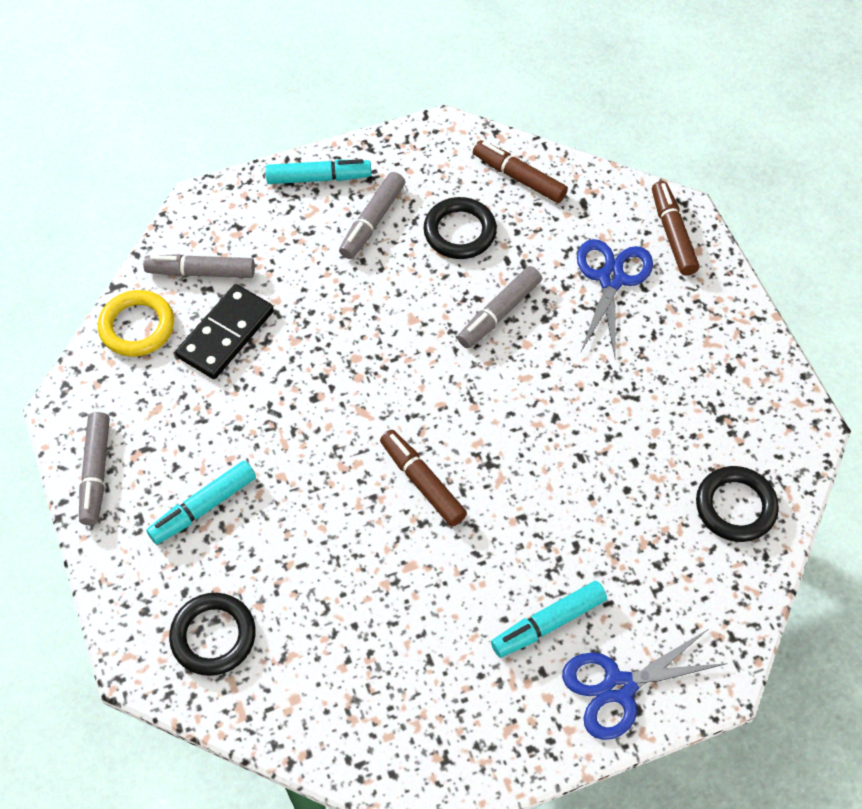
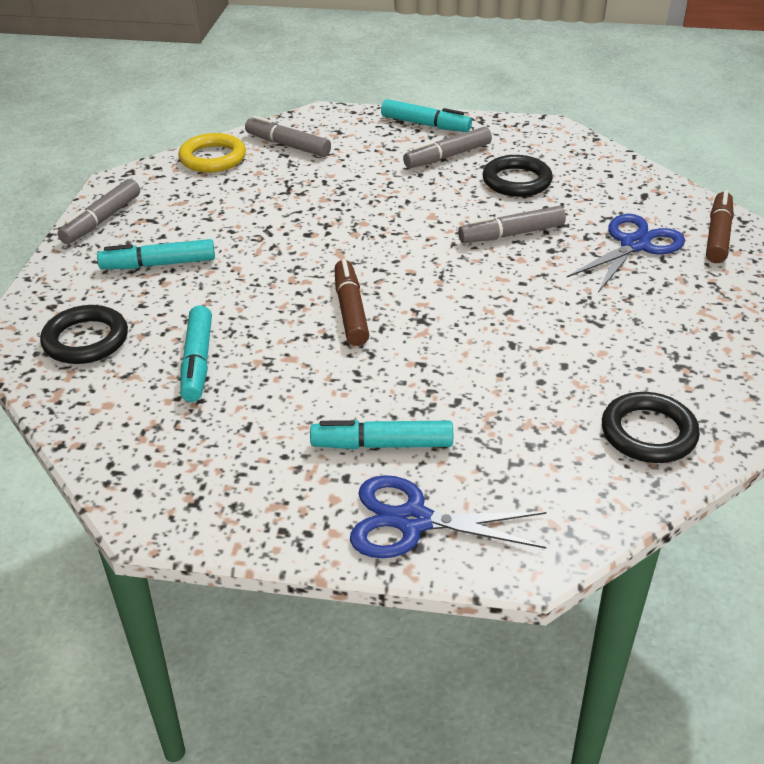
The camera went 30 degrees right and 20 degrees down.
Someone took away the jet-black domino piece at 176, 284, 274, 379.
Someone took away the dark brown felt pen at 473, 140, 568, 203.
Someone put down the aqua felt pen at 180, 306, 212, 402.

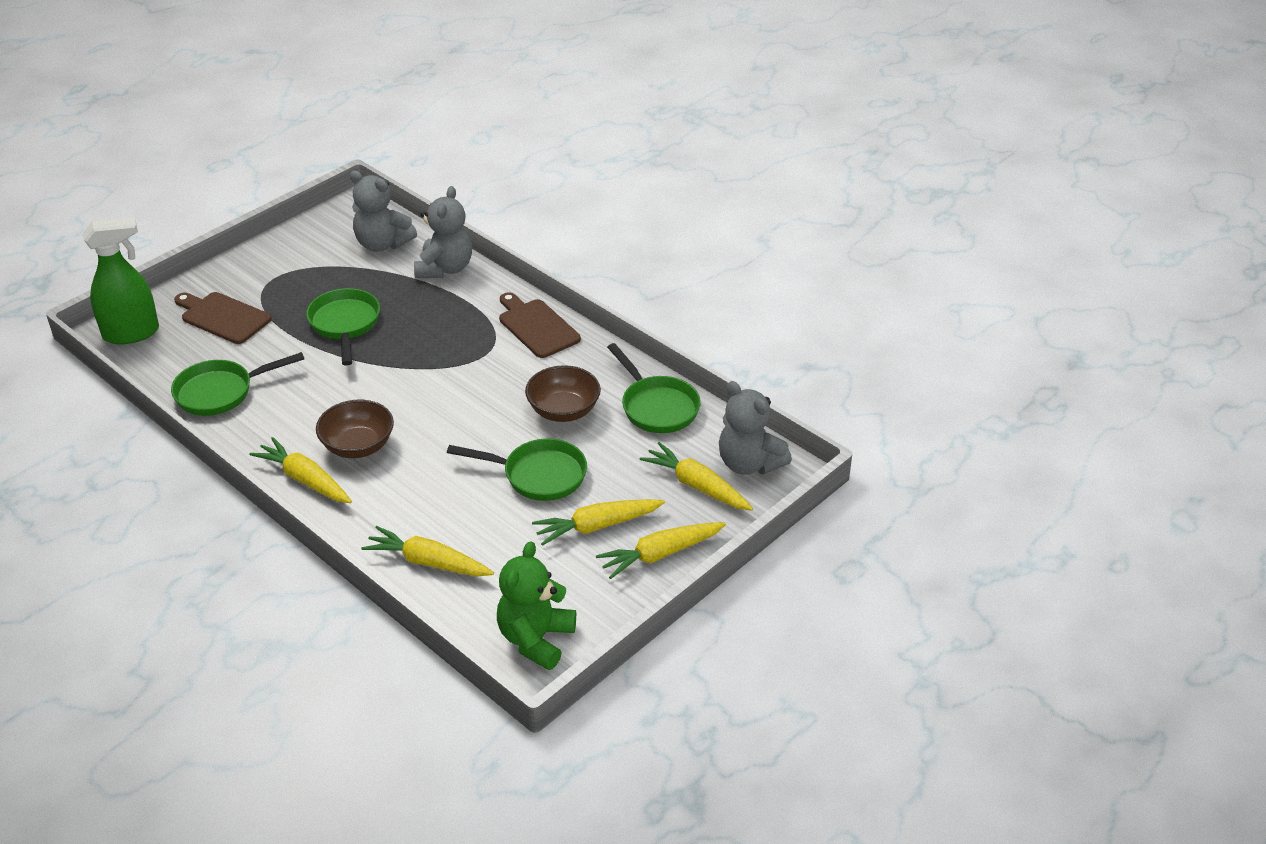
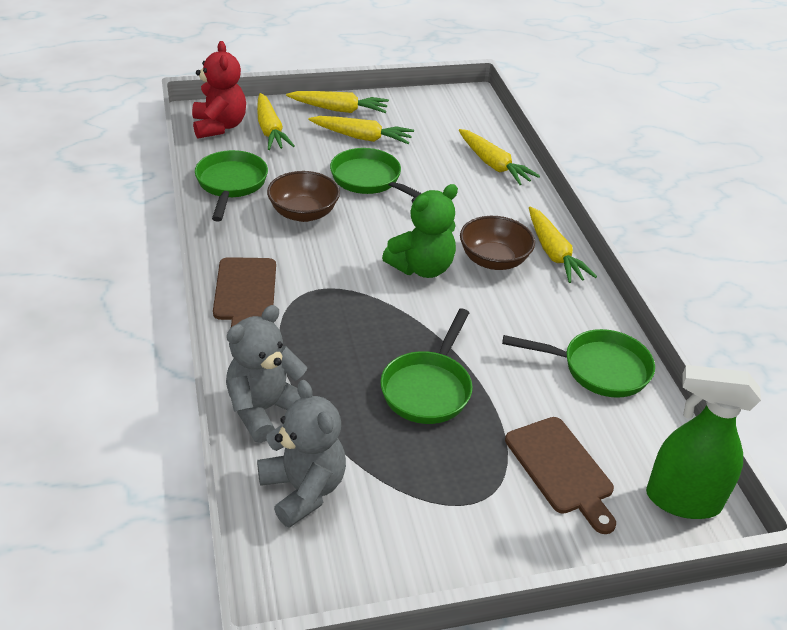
The camera went 150 degrees left and 0 degrees up.
Someone carried the emerald teddy from 497, 541, 576, 670 to 382, 184, 458, 278.
Someone repainted the ash-grey teddy at 719, 381, 792, 475, which became the scarlet teddy at 192, 41, 246, 138.

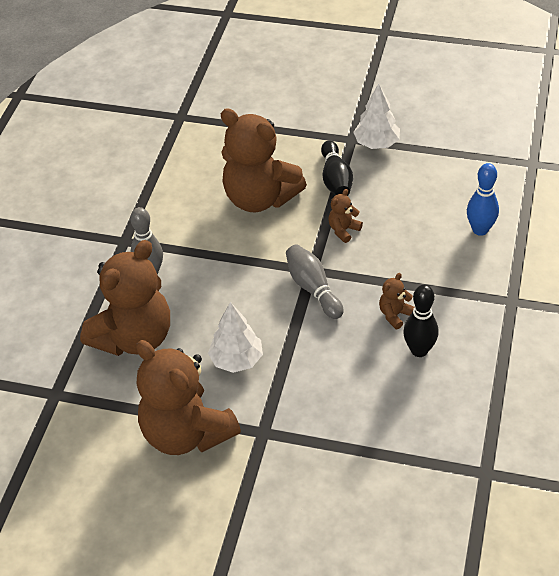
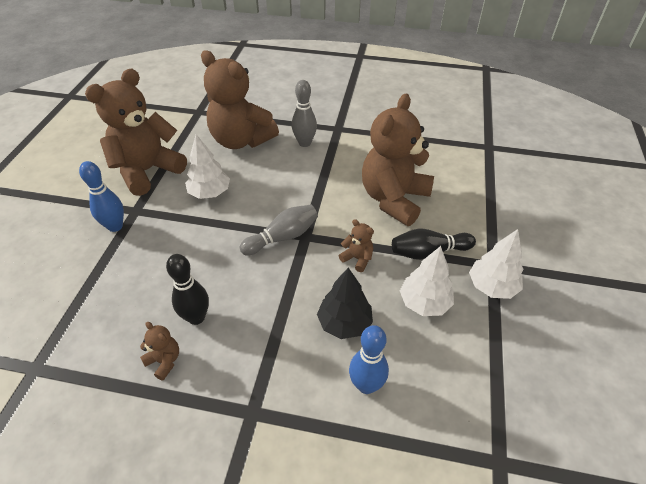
The camera went 85 degrees right and 0 degrees up.
Someone carried the dark brown teddy from 379, 273, 414, 329 to 140, 322, 179, 381.
Someone put down the cobalt bowling pin at 79, 161, 124, 232.
Someone put down the jet-black toy tree at 317, 268, 373, 339.
Someone put down the white toy tree at 400, 246, 454, 316.

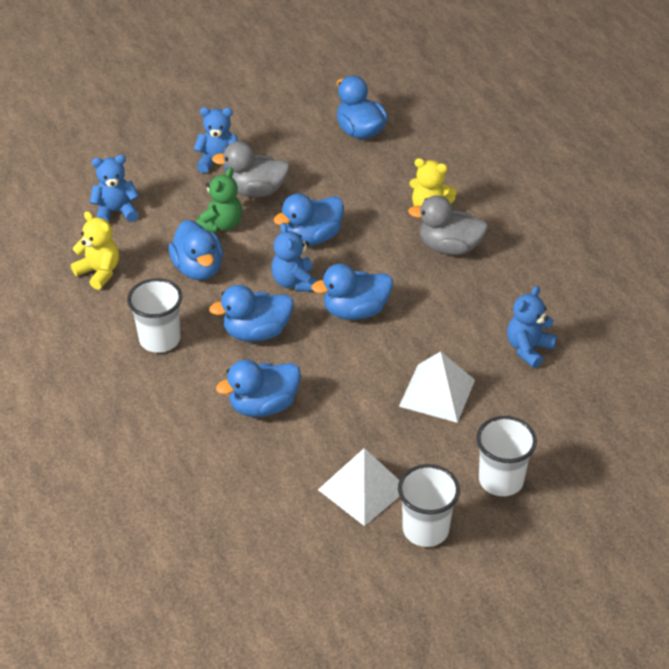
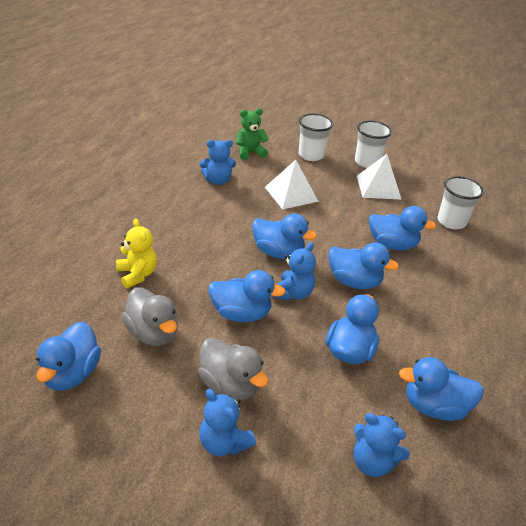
The camera went 140 degrees left and 5 degrees down.
Someone swapped the bright yellow teddy at 71, 211, 119, 290 for the cobalt rubber duck at 399, 357, 484, 421.
Someone carried the white cup from 127, 278, 182, 353 to 438, 176, 484, 229.
Someone carried the emerald teddy from 196, 167, 242, 233 to 236, 108, 269, 160.
Someone carried the ash-grey rubber duck from 408, 195, 488, 255 to 122, 287, 178, 346.

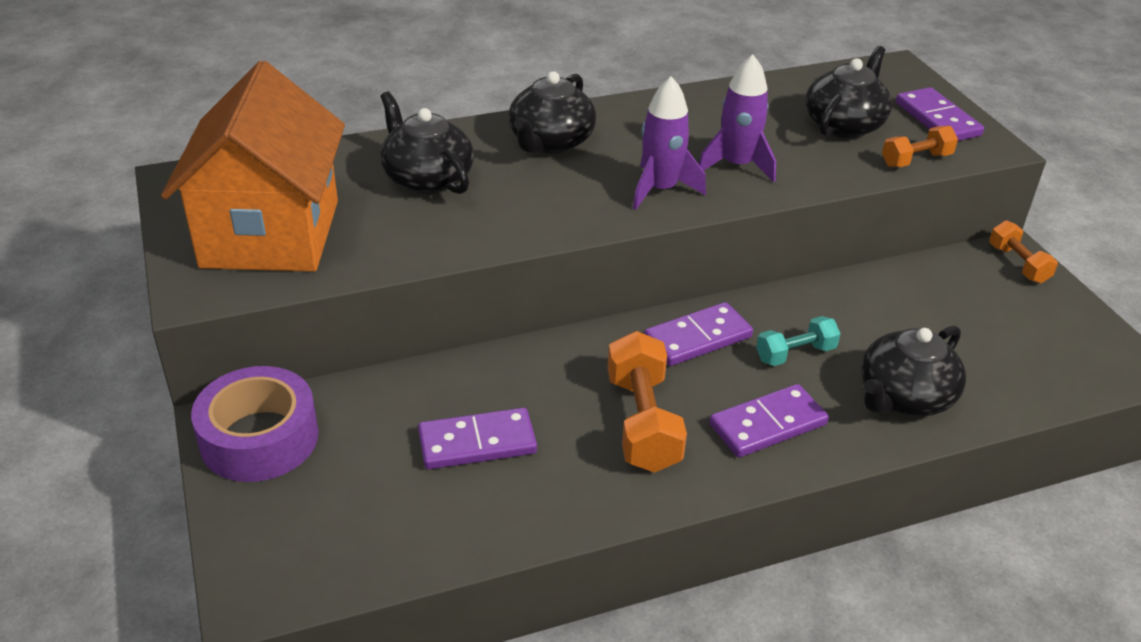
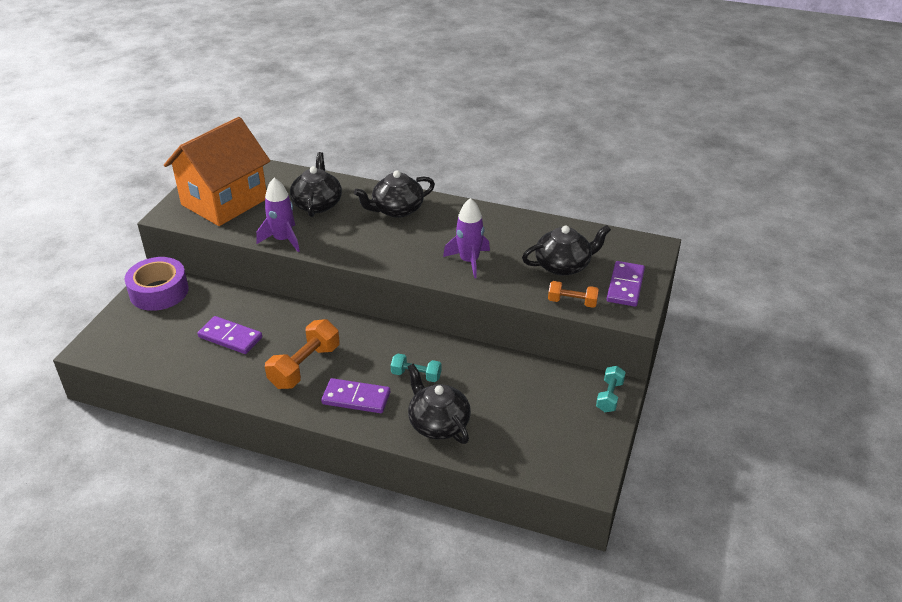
The camera went 40 degrees right and 0 degrees up.
Someone carried the violet rocket from 633, 76, 706, 210 to 256, 178, 300, 252.
Someone took away the violet domino piece at 644, 302, 753, 366.
Someone rotated the jet-black tea pot at 861, 326, 966, 416 by 60 degrees clockwise.
Someone repainted the orange dumbbell at 989, 220, 1058, 284, which became the aqua dumbbell at 596, 366, 626, 412.

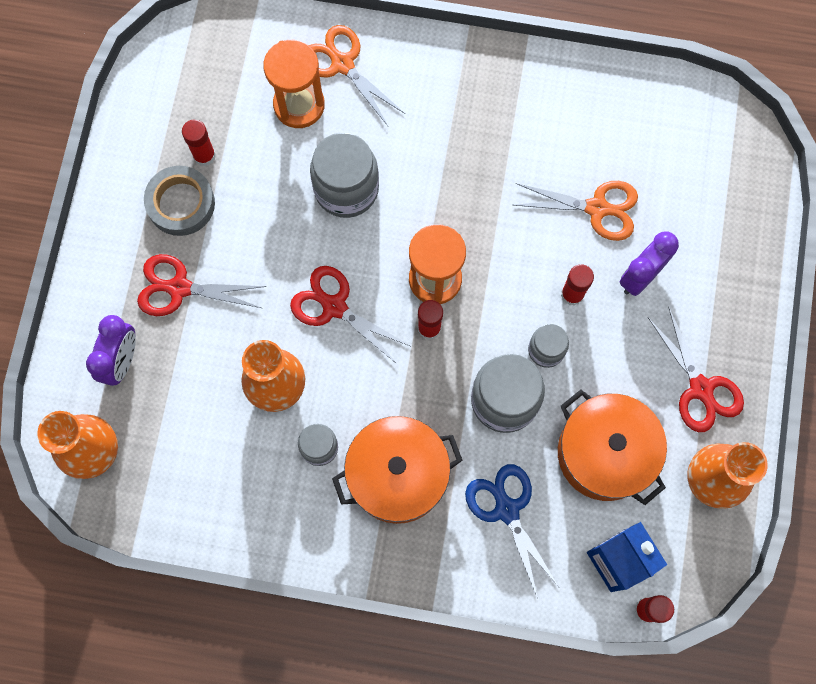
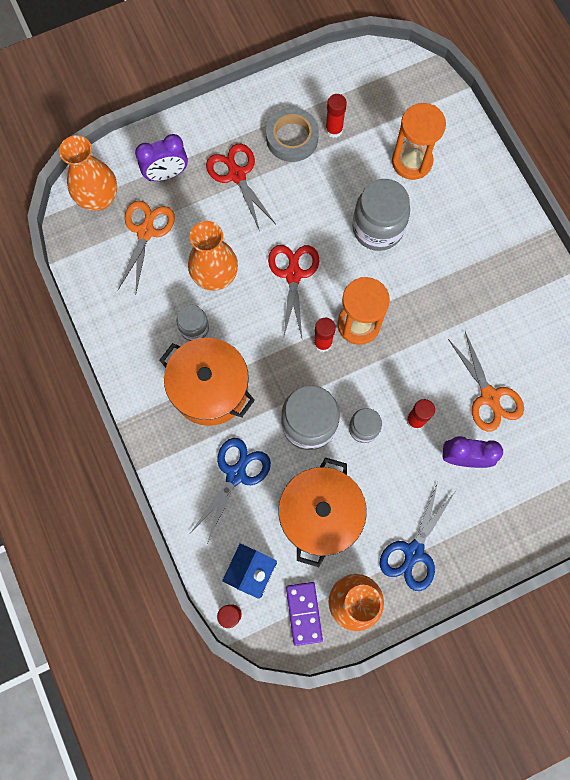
The camera went 55 degrees right and 0 degrees up.
Someone carried the orange shears from 309, 25, 405, 126 to 117, 201, 175, 292.
Someone repainted the scarlet shears at 648, 307, 744, 432, which became the cobalt shears at 380, 482, 456, 591.
Someone put down the violet domino piece at 286, 582, 323, 646.

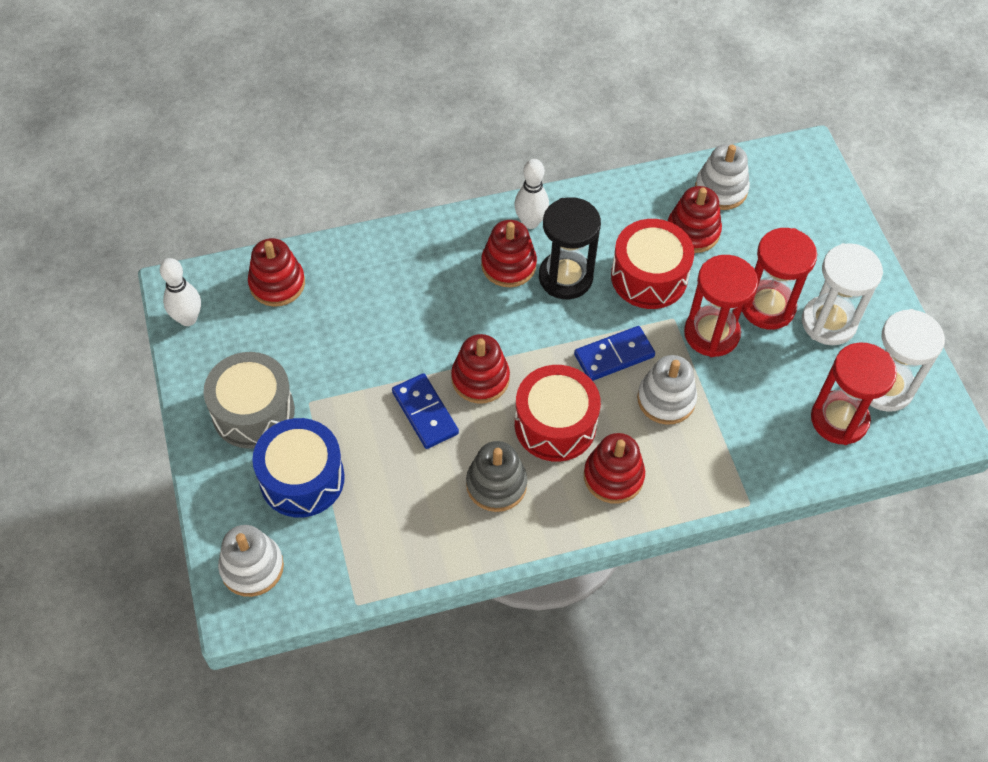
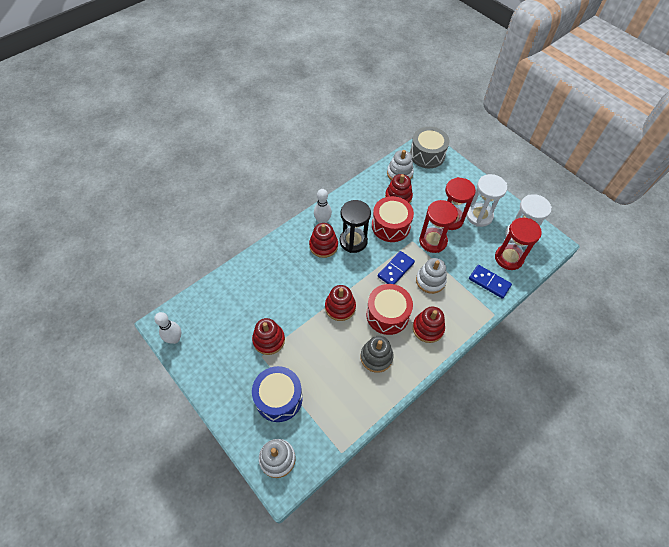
The camera went 25 degrees left and 0 degrees up.
Someone carried the ash-grey snare drum from 203, 352, 295, 449 to 410, 127, 449, 168.
Someone carried the scarlet stacking toy from 248, 238, 305, 307 to 252, 318, 285, 355.
Someone carried the cobalt domino piece from 392, 373, 459, 449 to 469, 265, 512, 299.

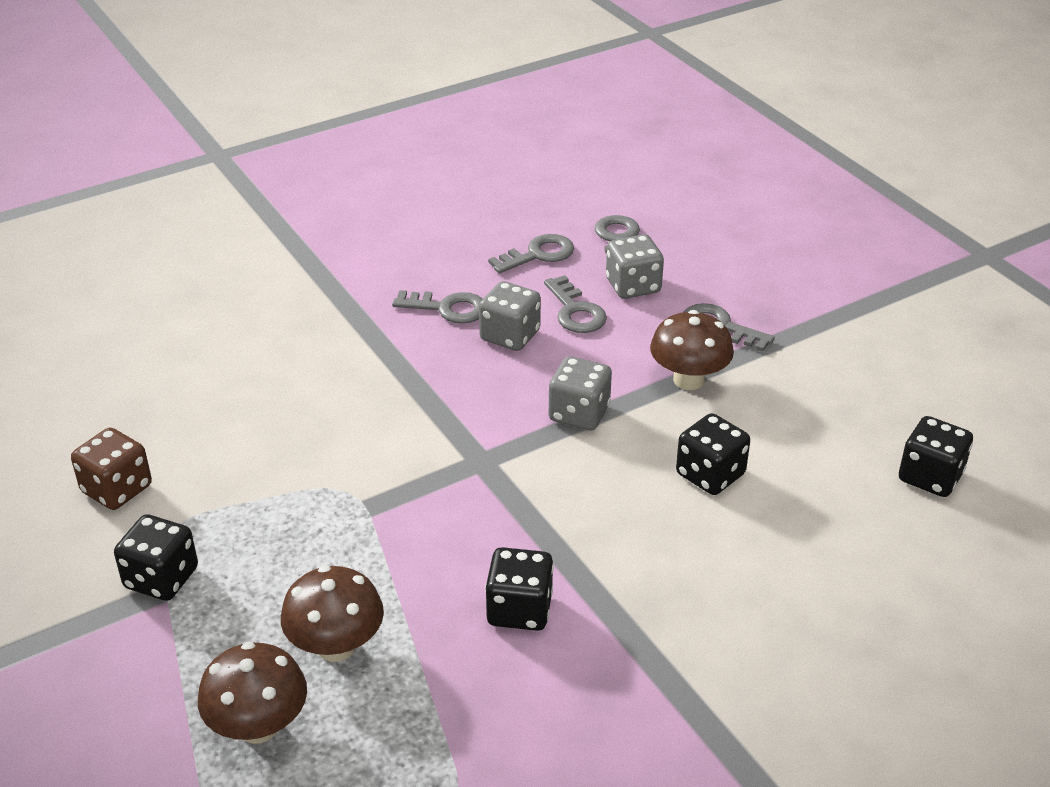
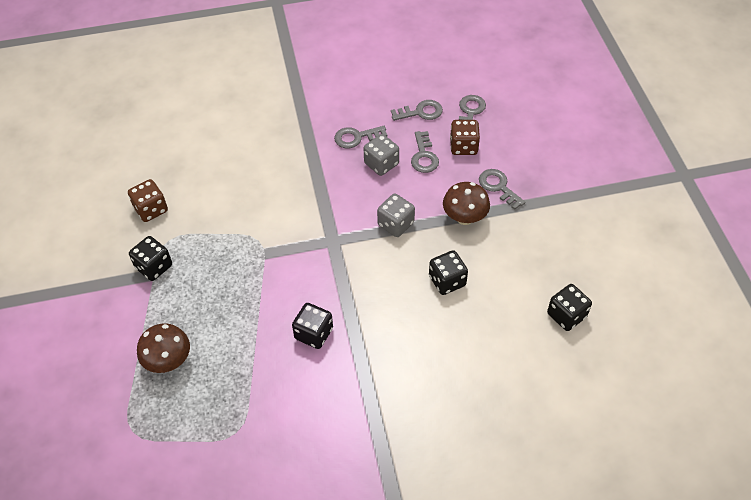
The camera went 20 degrees right and 15 degrees up.
Someone took away the dark brown toadstool at 281, 566, 384, 662.
Someone rotated the ash-grey door key at 392, 290, 483, 323 by 135 degrees clockwise.
Someone repainted the ash-grey die at 606, 234, 664, 299, which became the dark brown die at 450, 120, 480, 155.

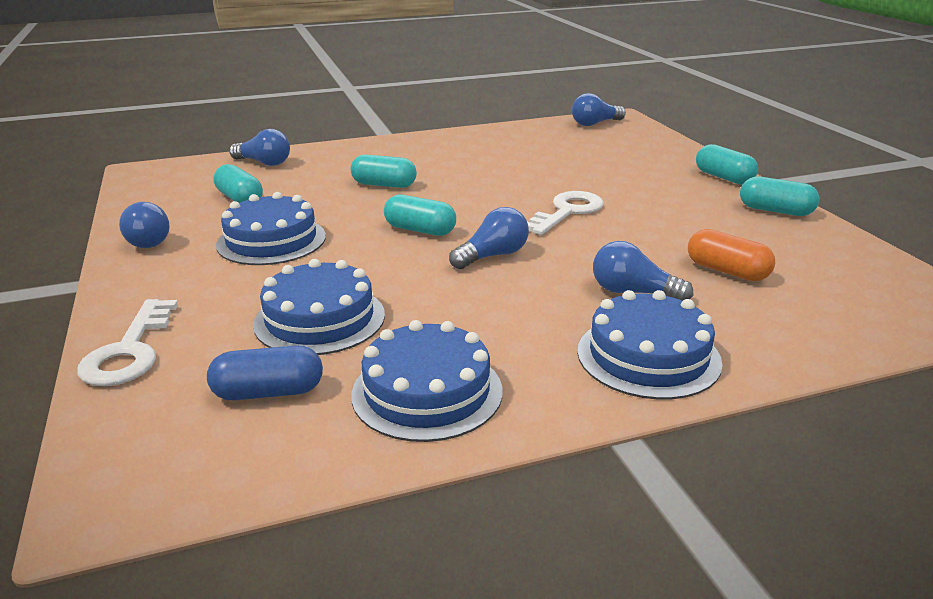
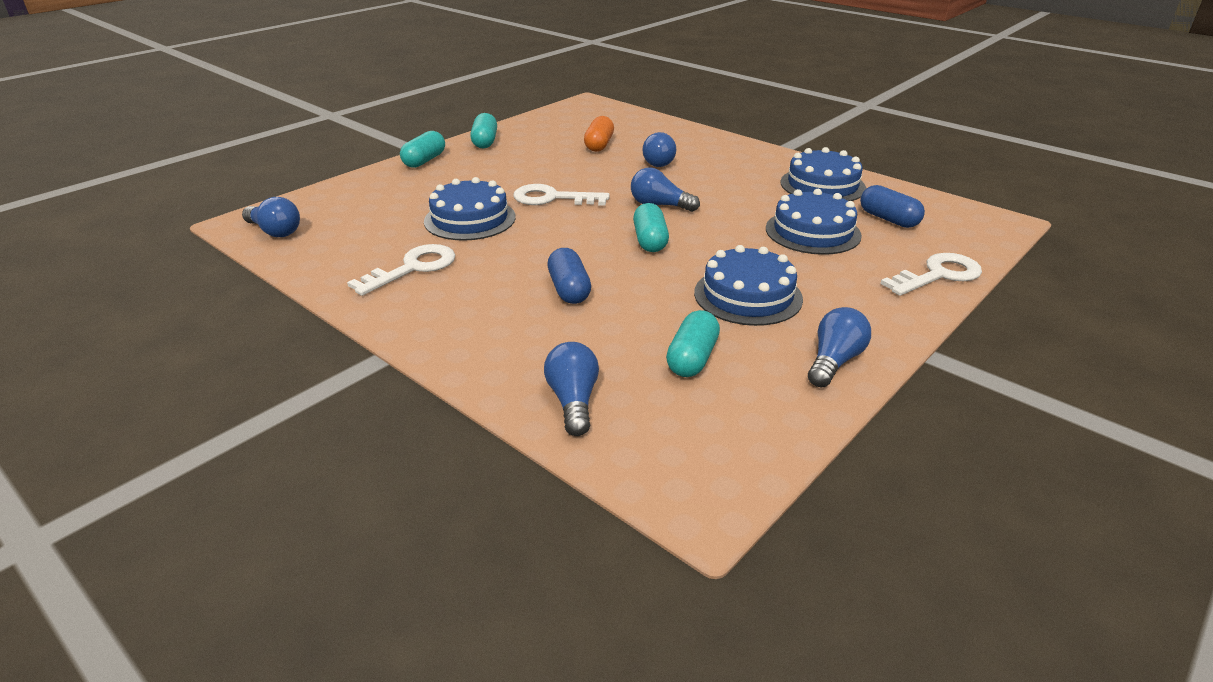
The camera went 120 degrees left and 5 degrees up.
Someone repainted the aqua pill shape at 351, 155, 417, 188, which became the cobalt pill shape at 548, 248, 591, 304.
Someone carried the cobalt layer cake from 577, 290, 723, 400 to 424, 177, 516, 241.
Someone put down the white door key at 347, 244, 455, 296.

